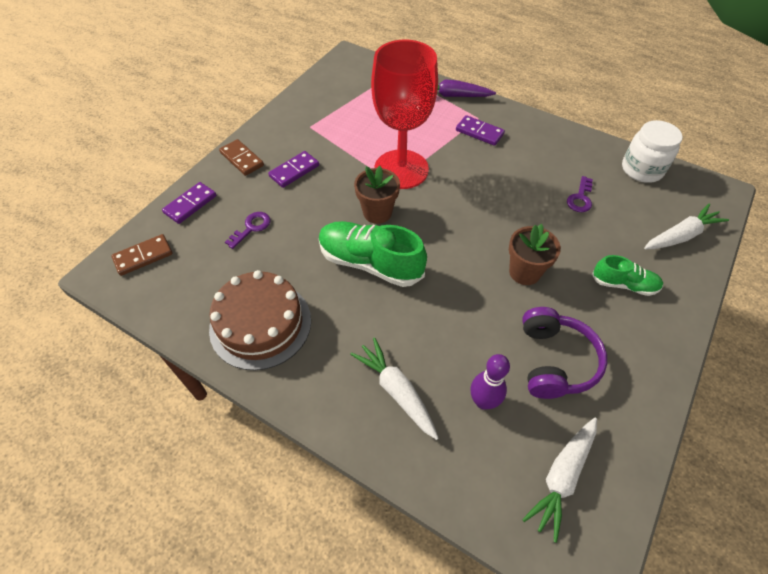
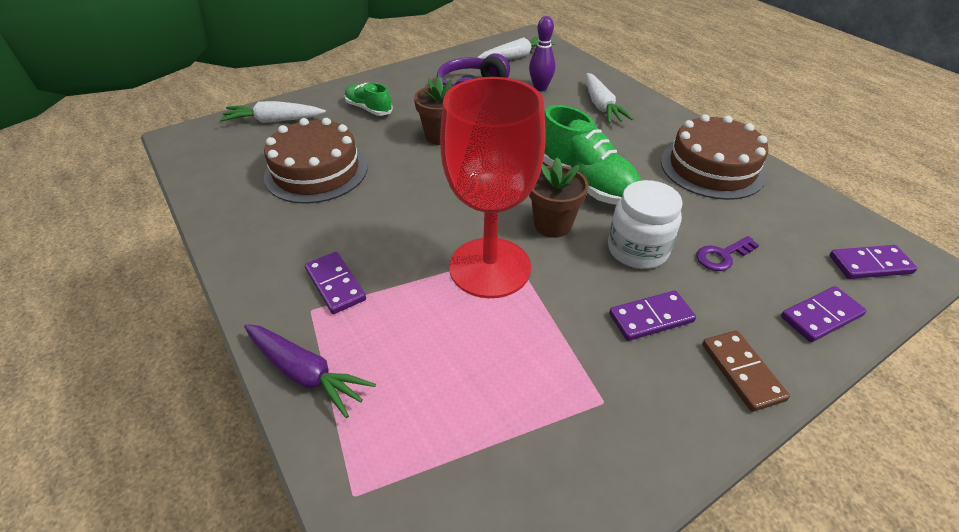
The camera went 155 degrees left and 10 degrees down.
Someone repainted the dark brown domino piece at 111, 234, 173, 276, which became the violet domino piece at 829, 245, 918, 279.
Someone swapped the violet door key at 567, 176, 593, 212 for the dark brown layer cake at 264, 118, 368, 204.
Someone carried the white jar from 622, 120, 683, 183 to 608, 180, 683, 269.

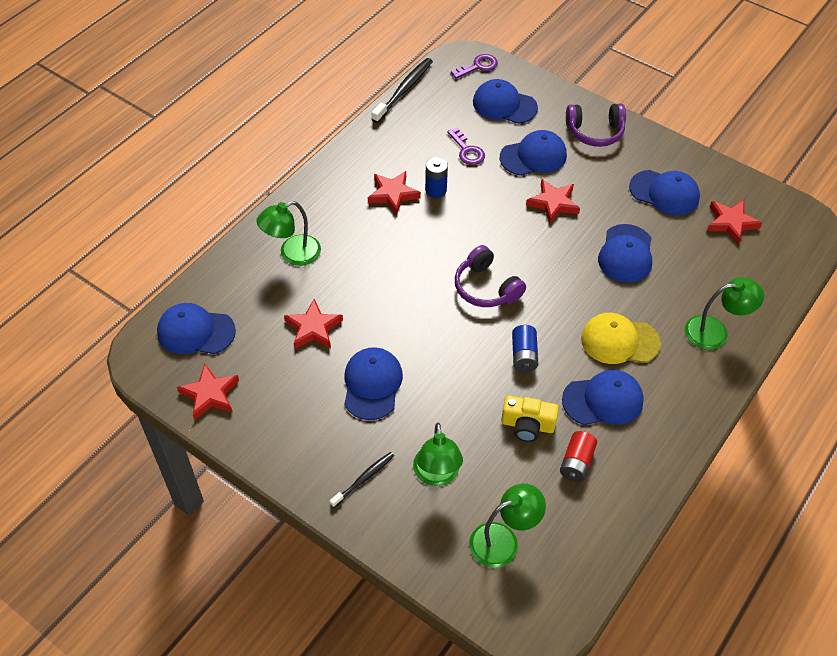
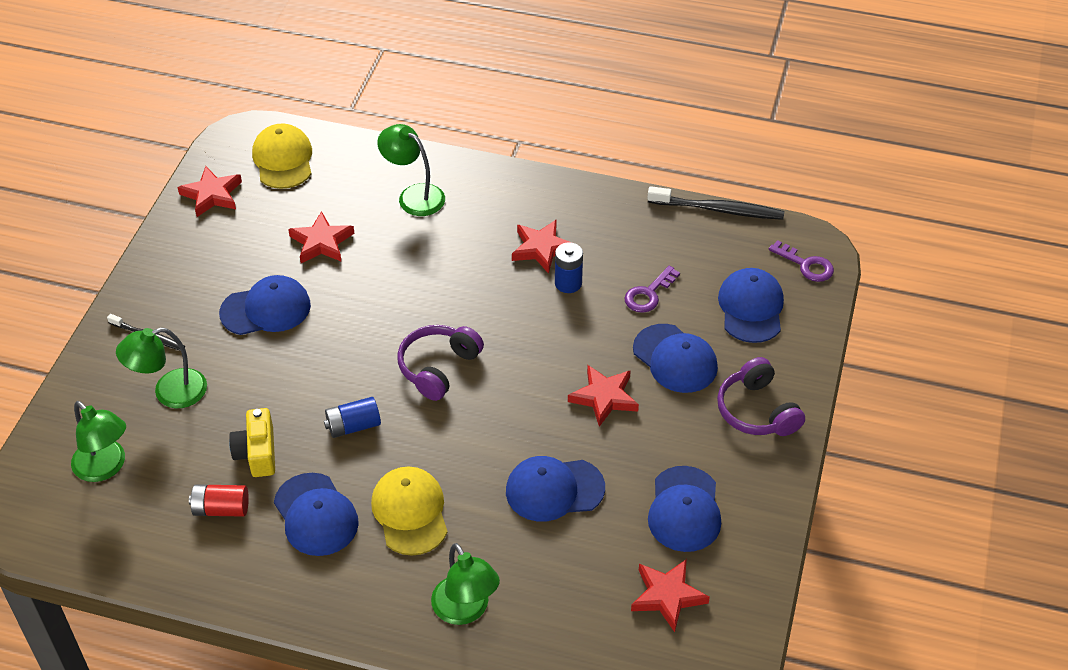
The camera went 70 degrees right and 5 degrees down.
Someone repainted the cobalt peaked cap at 157, 303, 236, 354, which became the bright yellow peaked cap at 252, 124, 312, 189.

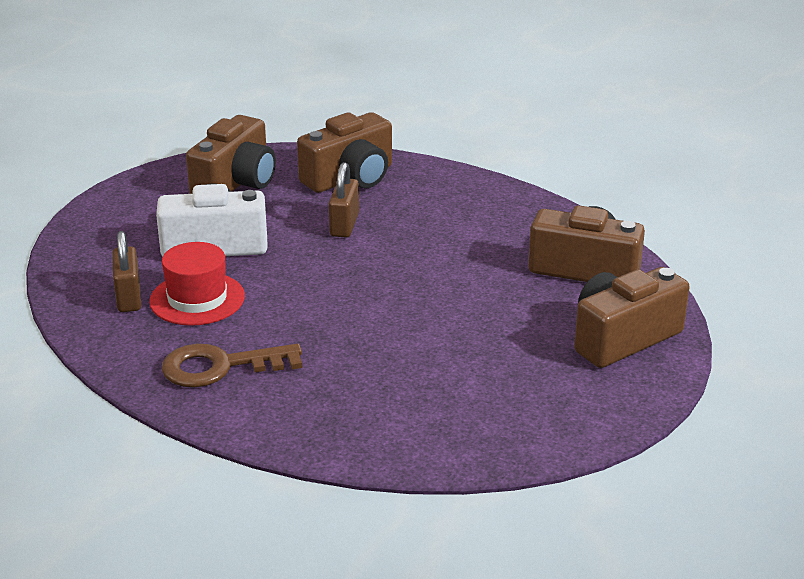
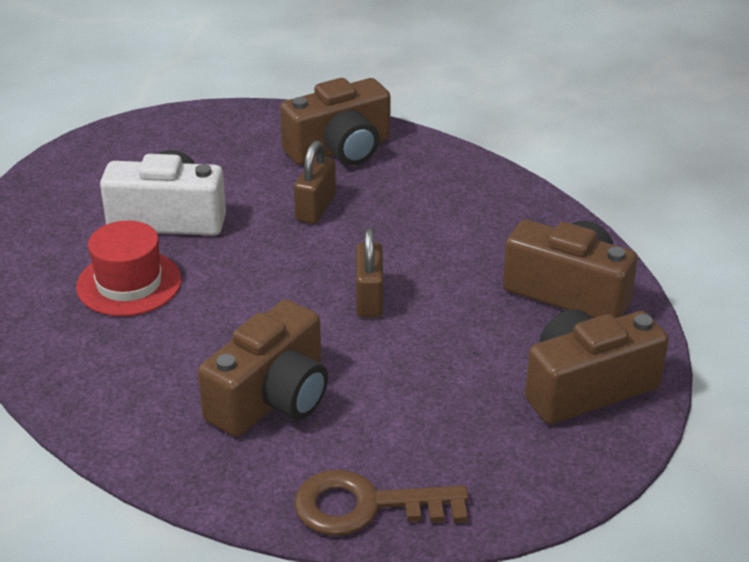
The camera went 10 degrees right and 5 degrees up.
Someone carried the dark brown small lock from 112, 231, 141, 312 to 356, 227, 383, 317.
Someone carried the dark brown door key from 162, 344, 302, 387 to 294, 469, 469, 536.
Someone carried the dark brown camera from 186, 115, 276, 194 to 198, 299, 328, 437.

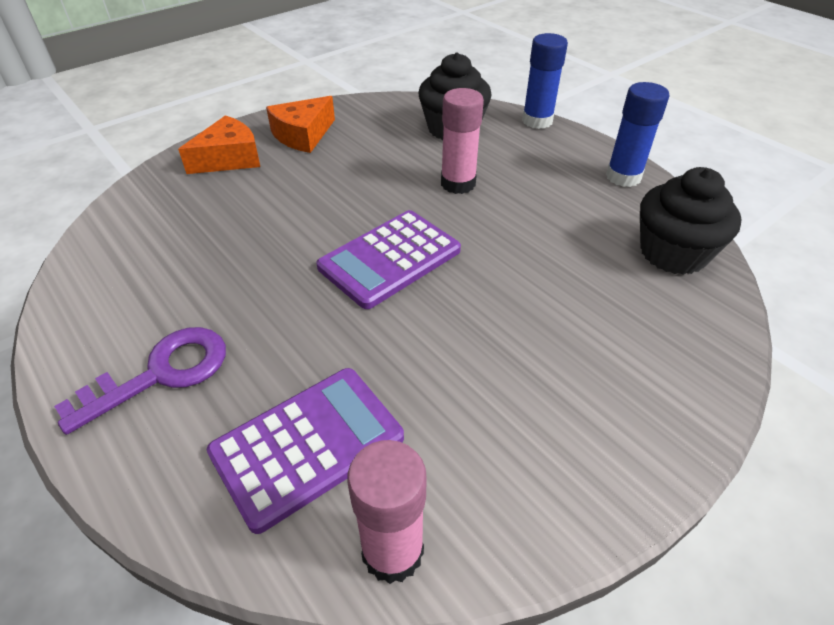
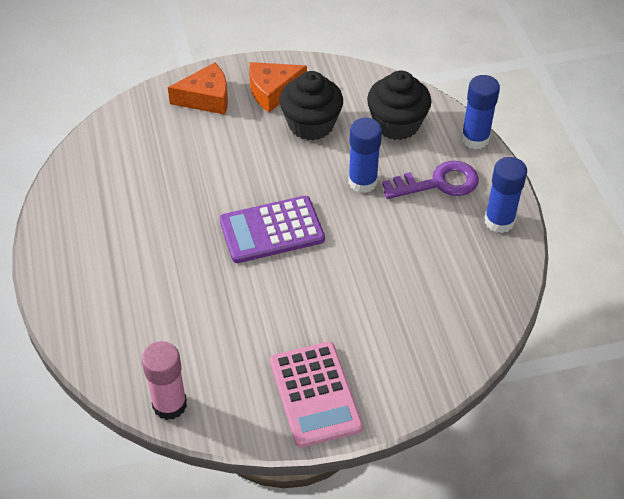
The camera went 25 degrees right and 5 degrees up.
Someone carried the violet door key from 54, 327, 226, 435 to 382, 161, 479, 199.
Someone took away the violet pocket calculator at 207, 368, 404, 534.
Someone repainted the rose-pink glue at 441, 88, 484, 194, which became the cobalt glue at 348, 118, 382, 193.
Someone carried the jet-black muffin from 640, 167, 742, 275 to 279, 71, 343, 141.
Someone put down the rose-pink pocket calculator at 270, 342, 363, 448.

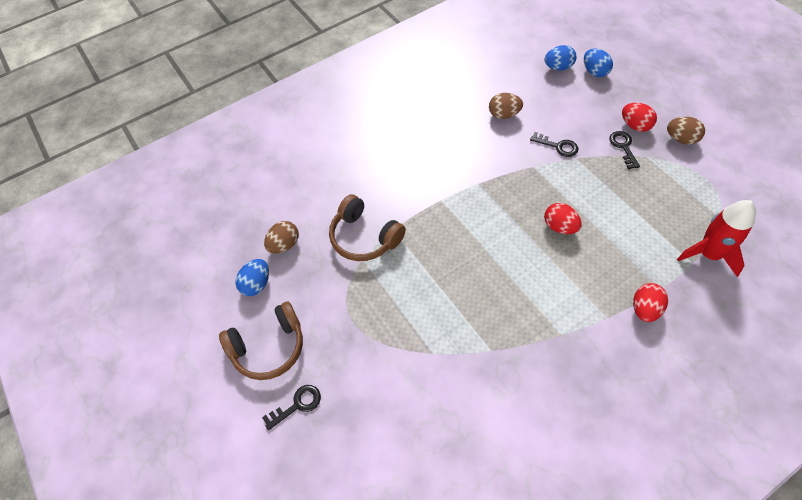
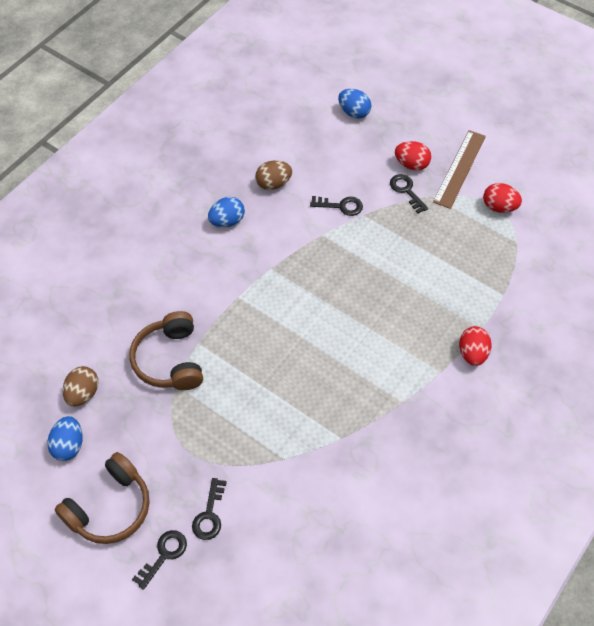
The camera went 25 degrees left and 0 degrees up.
Someone rotated the dark brown headset at 329, 194, 406, 261 by 60 degrees clockwise.
Someone carried the scarlet egg from 544, 203, 582, 234 to 483, 183, 522, 213.
Someone carried the cobalt egg from 545, 45, 576, 70 to 208, 197, 245, 227.
Someone swapped the dark brown egg at 667, 117, 705, 145 for the dark brown measuring stick at 433, 130, 486, 209.
Someone took away the scarlet rocket at 677, 200, 756, 277.
Someone put down the jet-black door key at 192, 478, 227, 540.

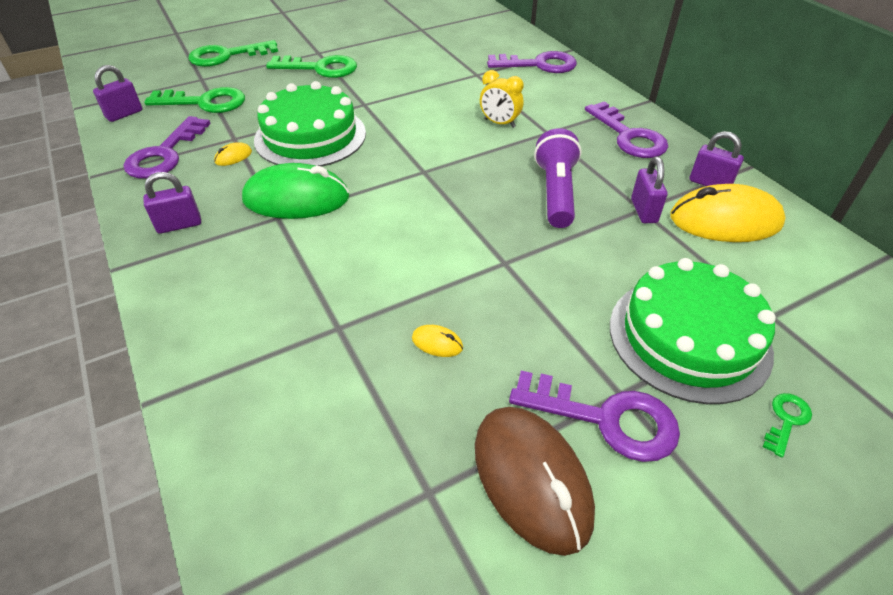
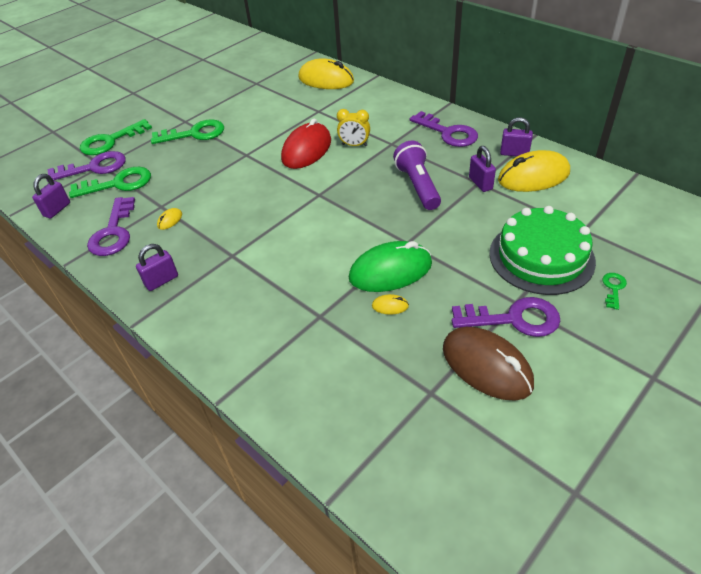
The camera went 15 degrees left and 0 degrees up.
Someone carried the emerald computer mouse from 242, 163, 349, 219 to 349, 241, 432, 292.
Someone took away the emerald layer cake at 254, 81, 366, 167.
Someone carried the violet door key from 487, 51, 577, 73 to 46, 151, 126, 181.
Someone put down the scarlet computer mouse at 281, 118, 331, 169.
Someone put down the bright yellow computer mouse at 298, 58, 354, 89.

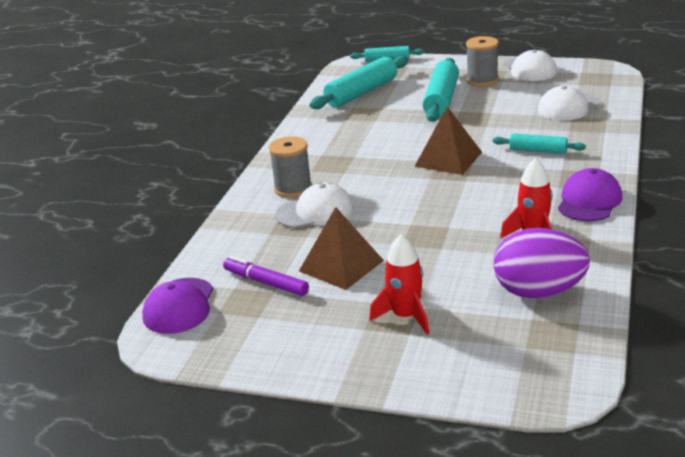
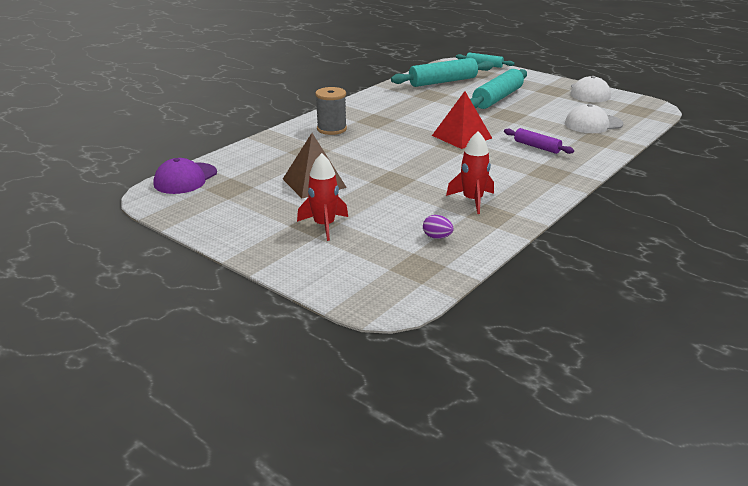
The camera went 20 degrees right and 0 degrees up.
Someone took away the violet felt pen at 223, 256, 309, 296.
Someone took away the white peaked cap at 275, 182, 354, 228.
Someone repainted the dark brown pyramid shape at 414, 107, 482, 175, which became the scarlet pyramid shape at 432, 91, 492, 149.
Someone took away the ash-grey bobbin at 466, 36, 499, 87.
Someone repainted the aqua dough roller at 492, 133, 586, 154, which became the violet dough roller at 504, 128, 574, 154.
Someone scaled the violet egg at 494, 228, 590, 299 by 0.41.
Someone took away the violet peaked cap at 558, 168, 622, 221.

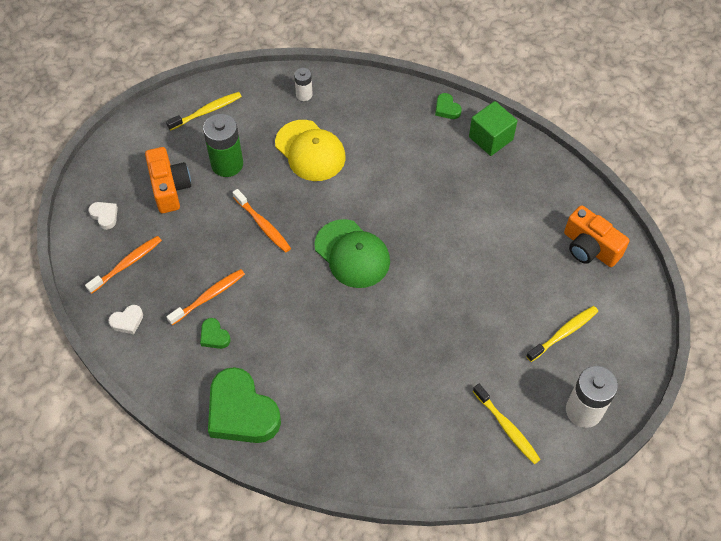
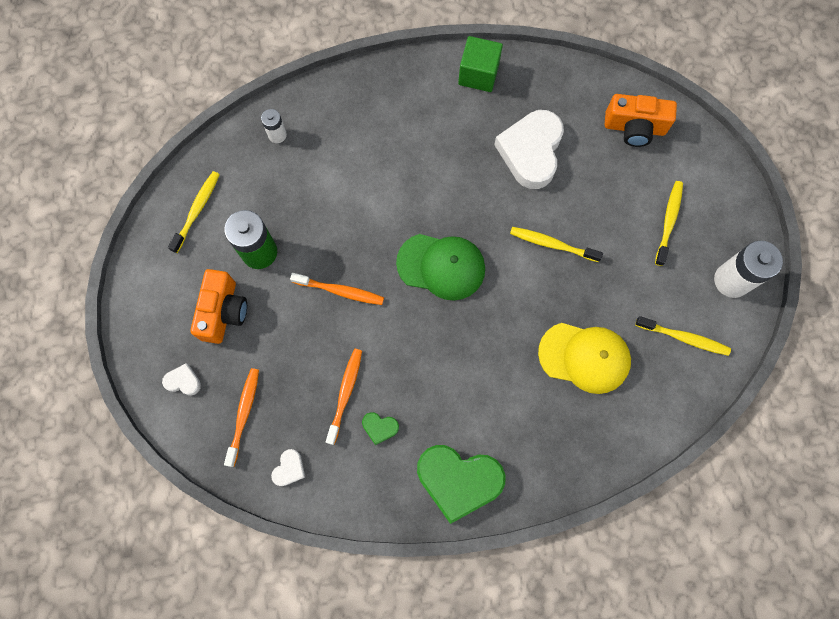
The camera went 35 degrees left and 15 degrees up.
Someone rotated the orange camera at 145, 147, 191, 213 by 60 degrees clockwise.
Someone carried the bright yellow peaked cap from 275, 120, 346, 181 to 538, 323, 631, 394.
Someone took away the emerald heart at 435, 93, 462, 119.
Someone put down the white heart at 494, 110, 564, 189.
Someone put down the bright yellow toothbrush at 510, 227, 603, 262.

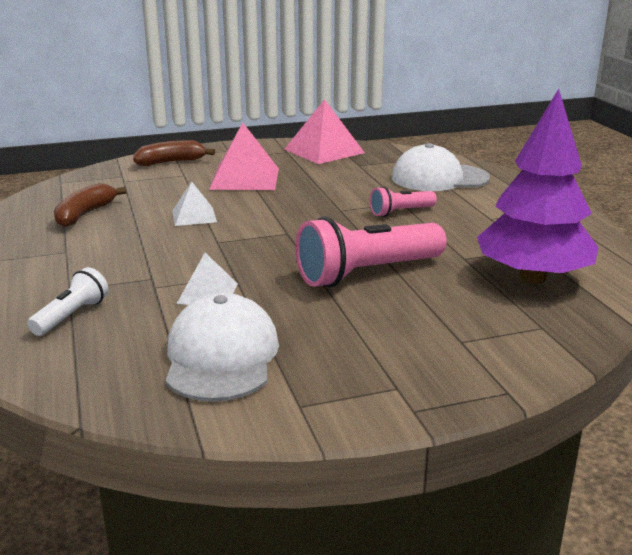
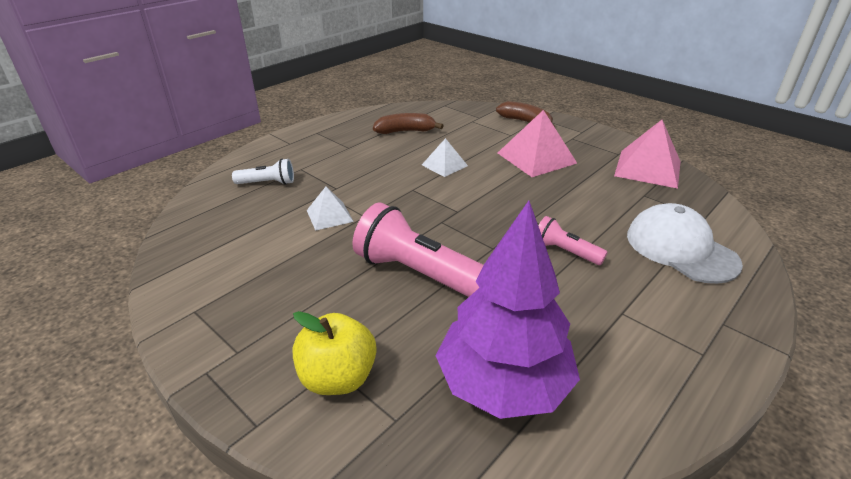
The camera went 60 degrees right and 10 degrees up.
Someone took away the white peaked cap at 166, 293, 279, 402.
Someone put down the bright yellow apple fruit at 293, 311, 377, 395.

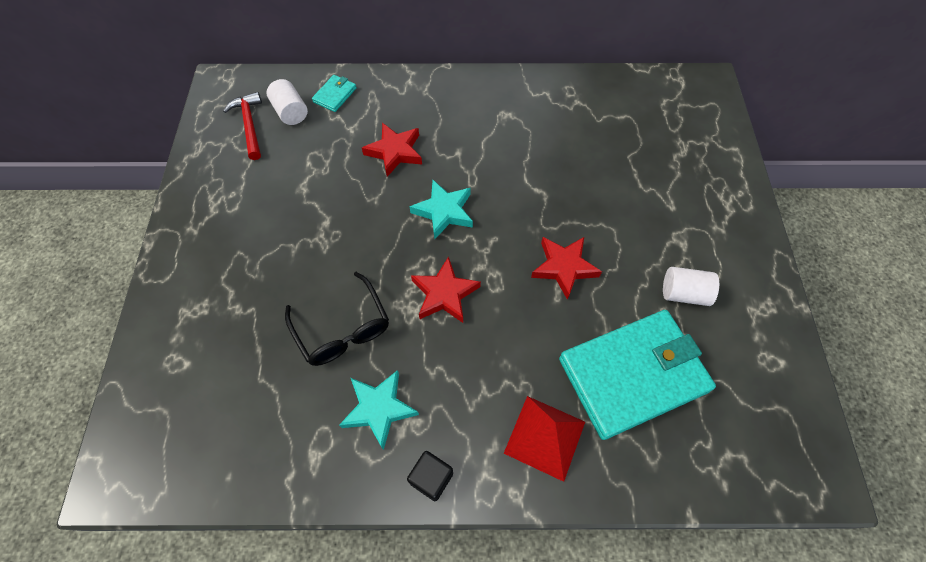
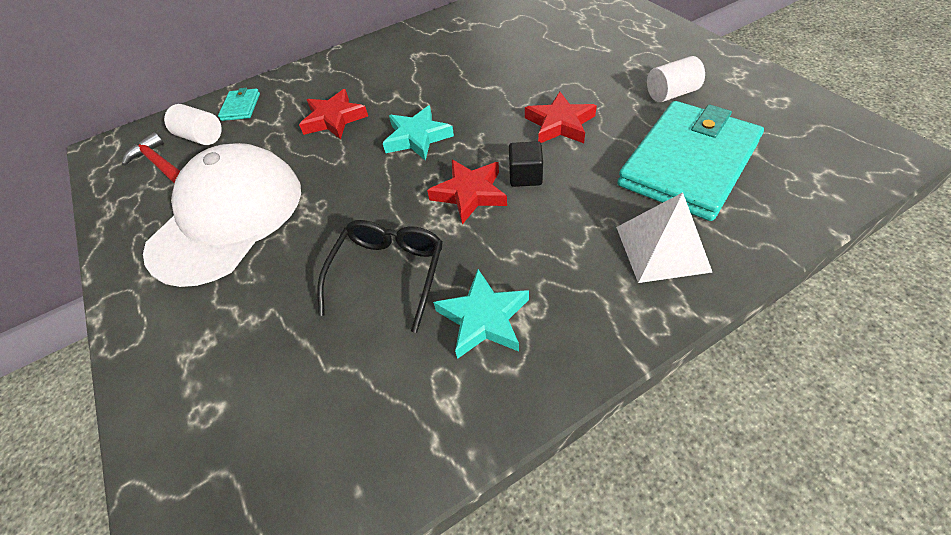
The camera went 25 degrees left and 10 degrees down.
Someone rotated the jet-black eyeglasses at 285, 272, 389, 366 by 105 degrees counterclockwise.
Someone carried the jet-black block from 407, 451, 453, 501 to 509, 141, 543, 187.
Someone repainted the scarlet pyramid shape at 504, 396, 585, 482, which became the white pyramid shape at 616, 192, 712, 283.
Someone put down the white peaked cap at 143, 143, 301, 287.

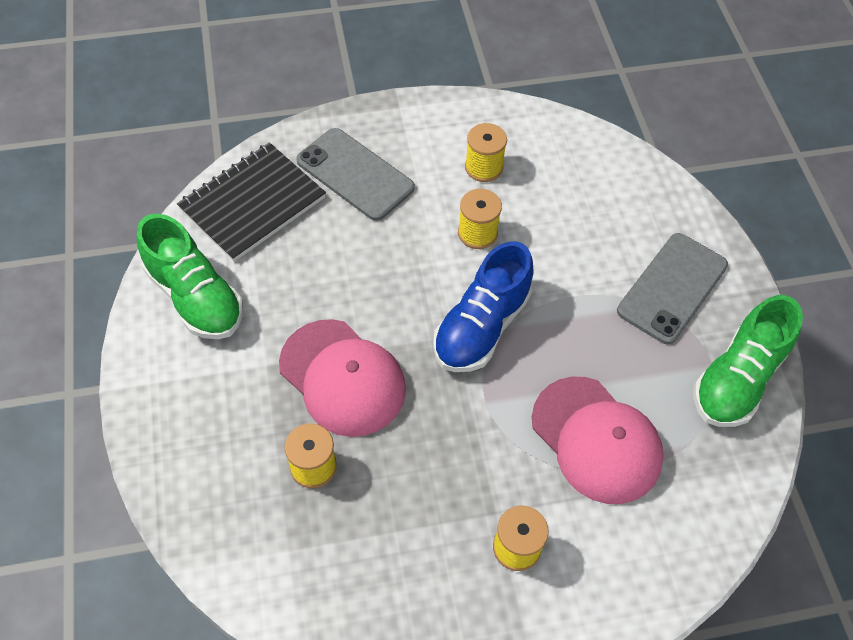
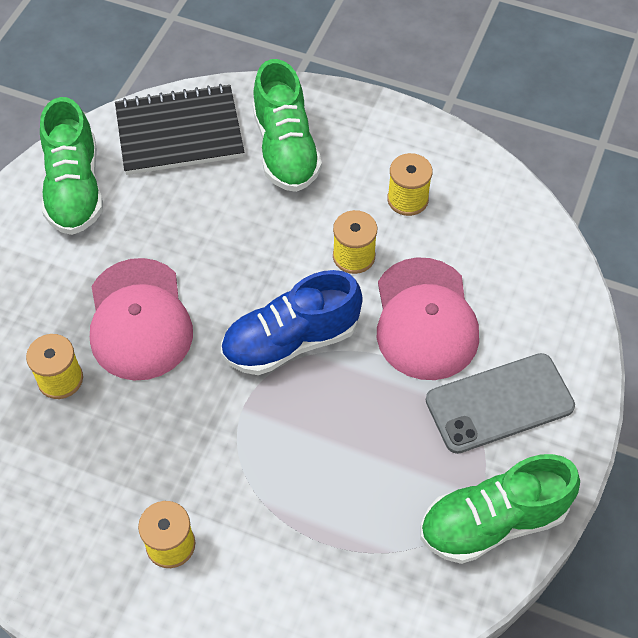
The camera went 35 degrees right and 0 degrees up.
Someone swapped the ash-grey mobile phone at 296, 128, 415, 221 for the emerald shoe at 253, 59, 322, 192.
Someone carried the rose-pink peaked cap from 532, 376, 664, 504 to 377, 257, 479, 380.

